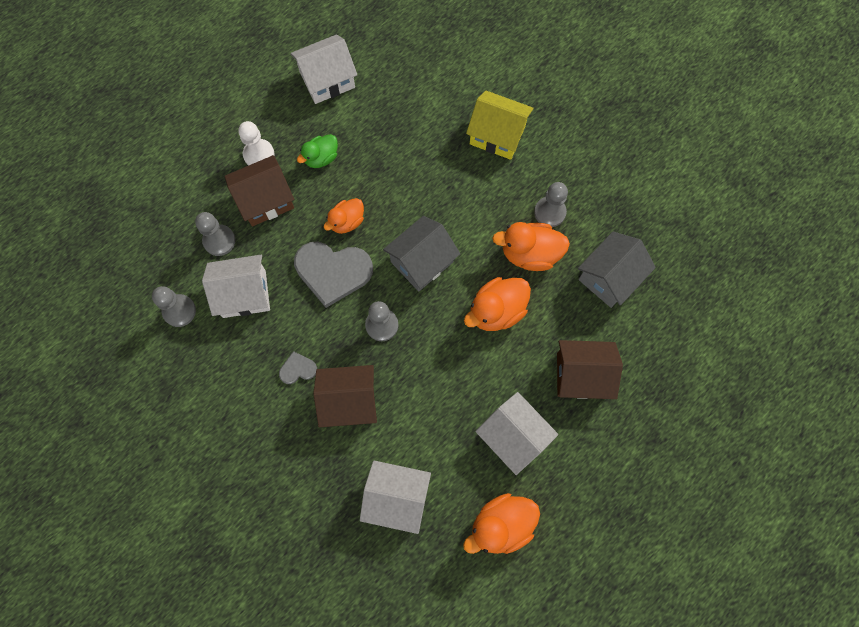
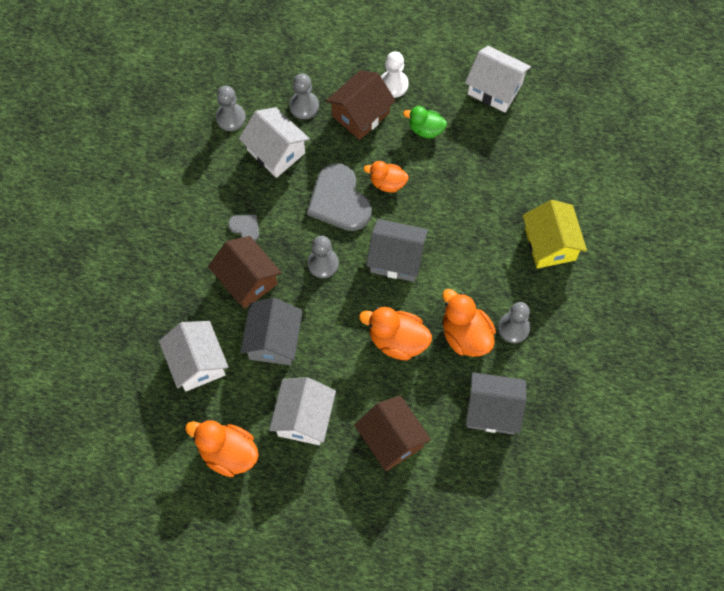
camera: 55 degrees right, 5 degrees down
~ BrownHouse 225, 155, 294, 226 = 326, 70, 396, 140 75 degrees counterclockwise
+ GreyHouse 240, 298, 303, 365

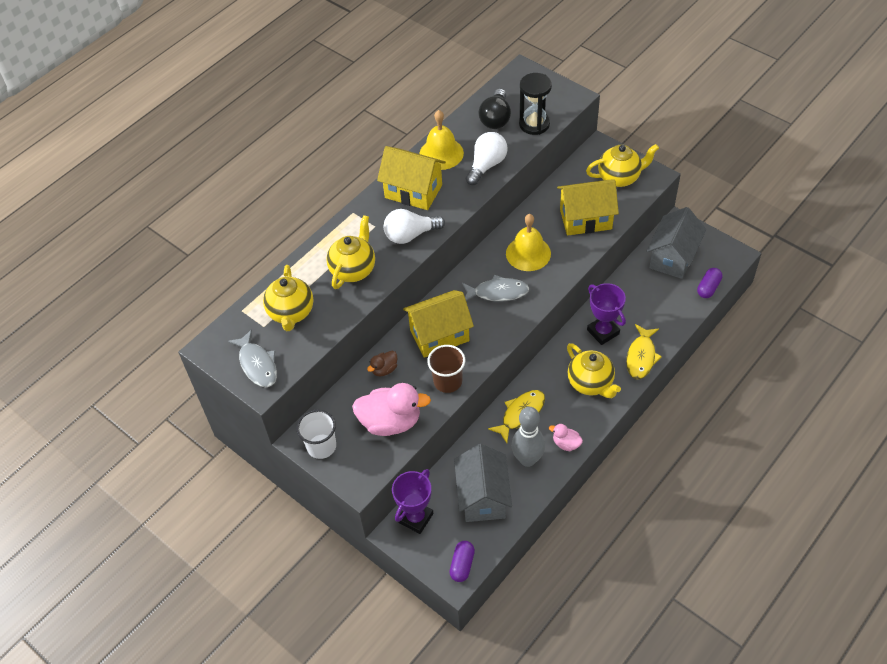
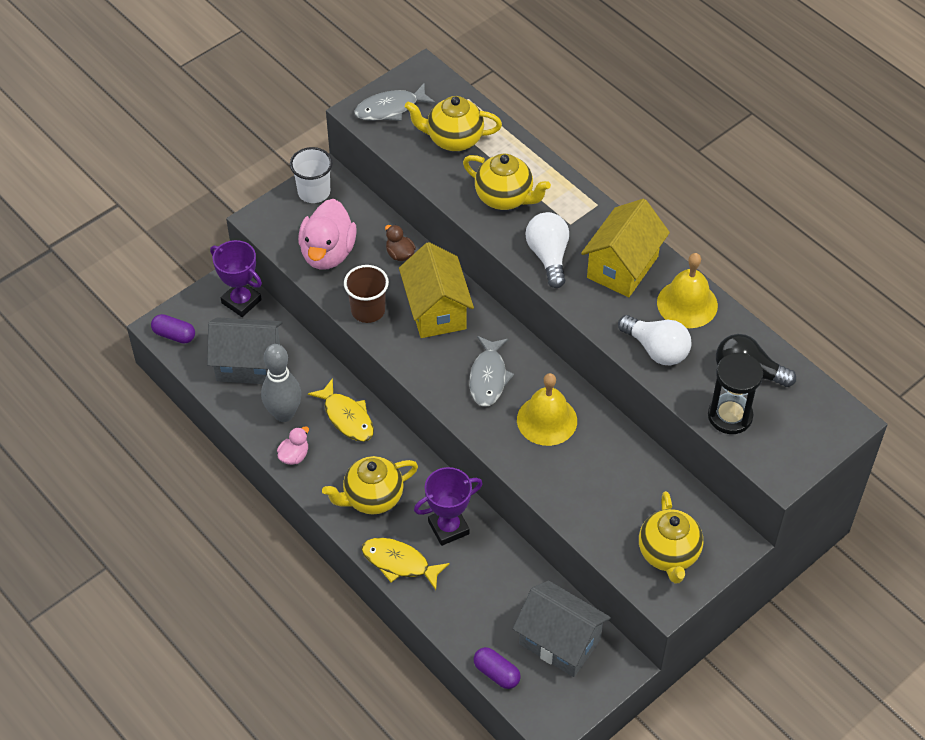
camera: 95 degrees right, 0 degrees up
- YellowHouse 557, 180, 619, 235

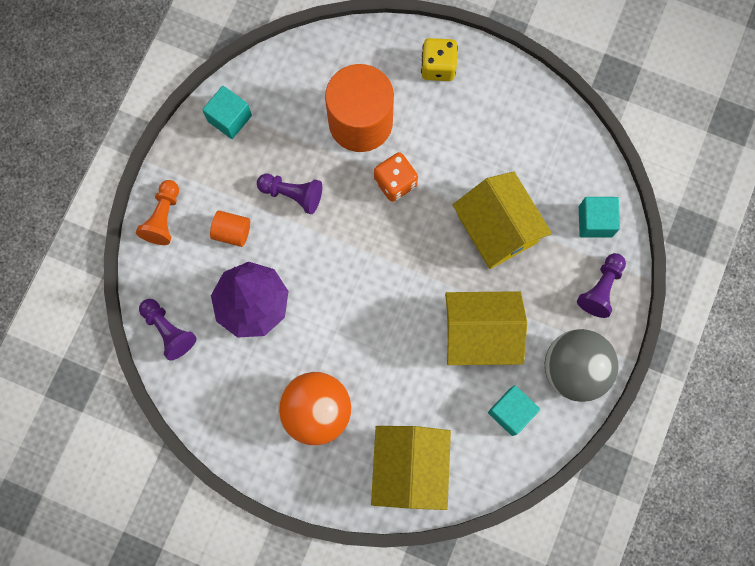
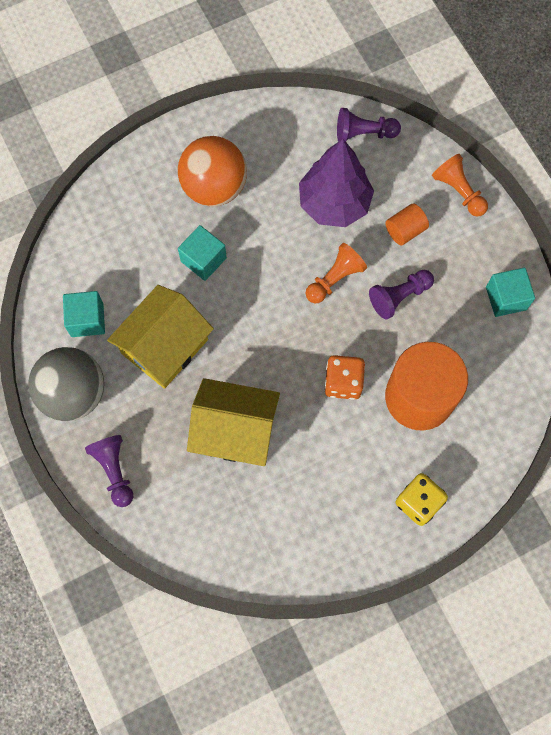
camera: 130 degrees right, 5 degrees down
~ TurquoiseCube 579, 197, 620, 238 to 178, 225, 227, 281
- YellowHouse 371, 426, 451, 510
+ OrangePawn 305, 243, 367, 304

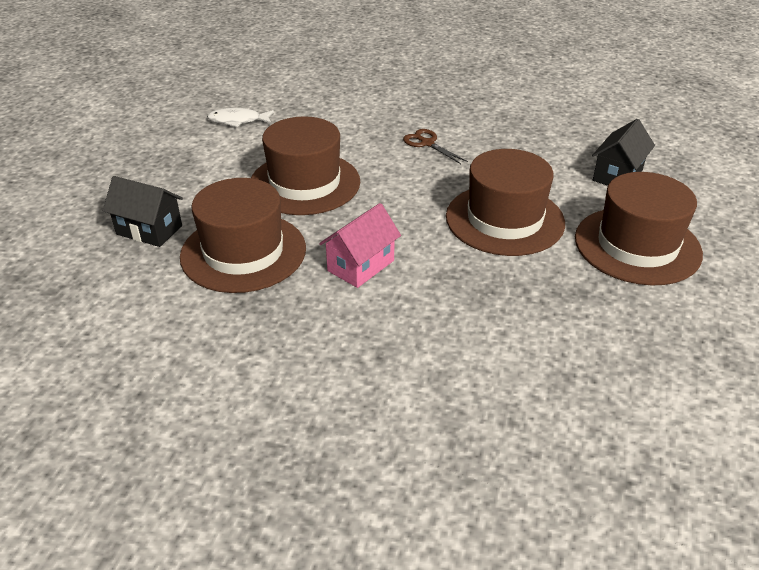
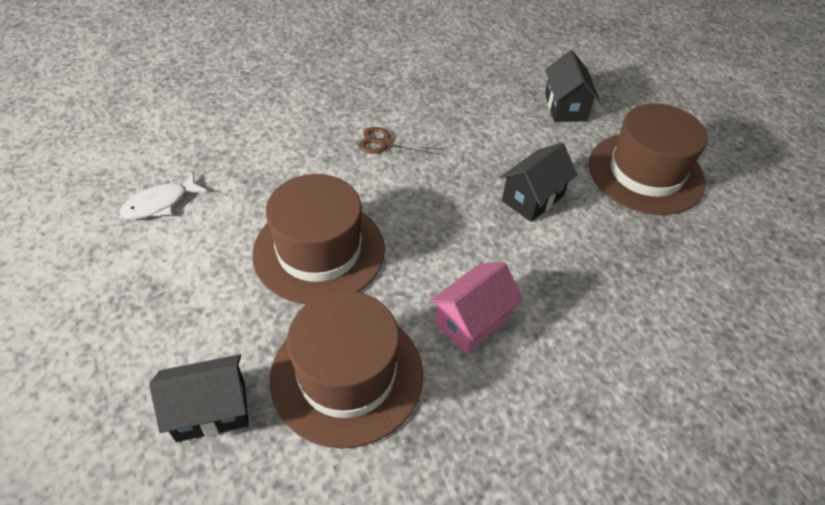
camera: 40 degrees left, 10 degrees up
~ BrownHat 446, 149, 565, 256 to BlackHouse 500, 143, 577, 222
~ PinkHouse 319, 203, 401, 288 = 430, 262, 523, 353 45 degrees clockwise

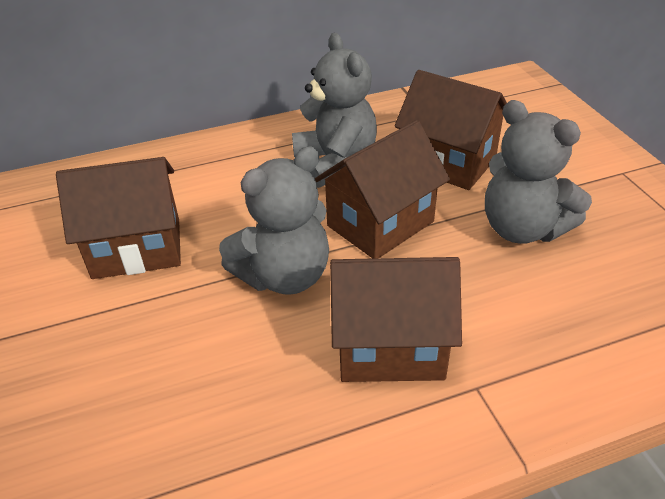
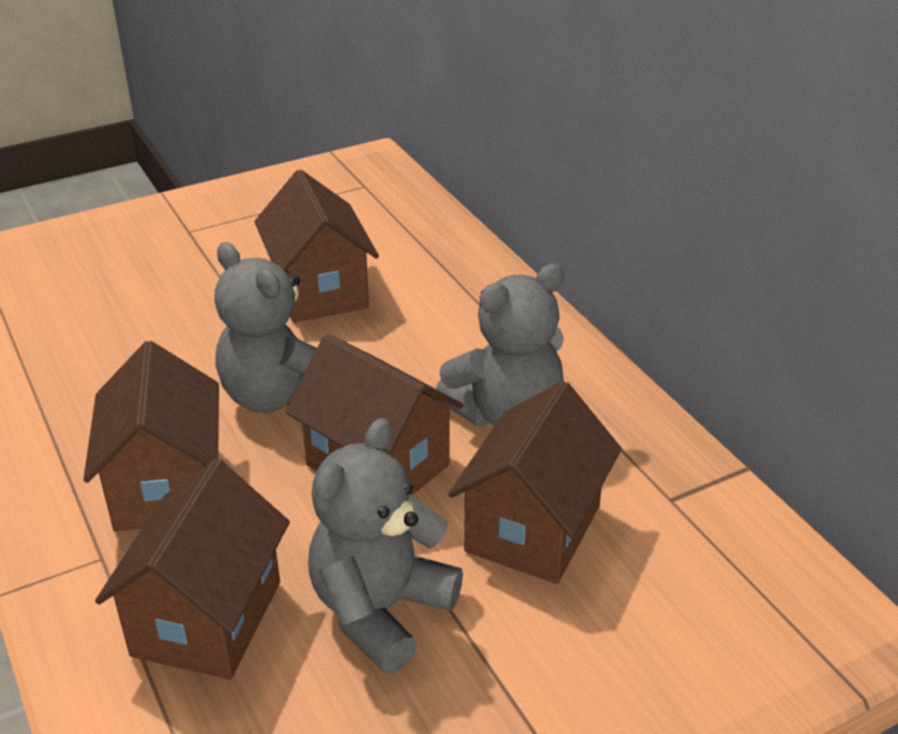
camera: 80 degrees right, 5 degrees down
+ BrownHouse 95, 459, 290, 679

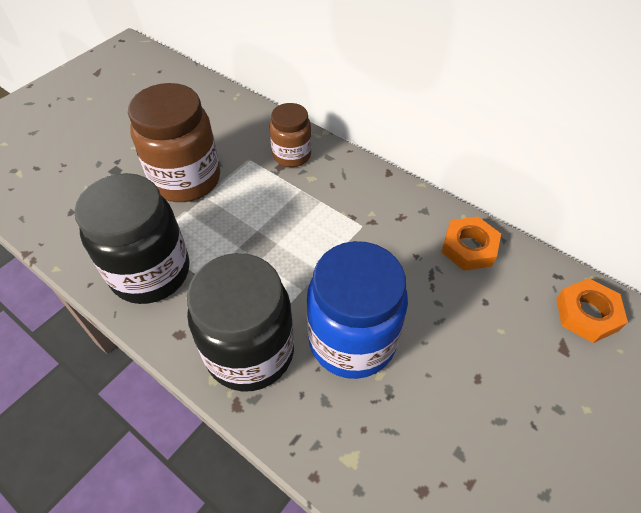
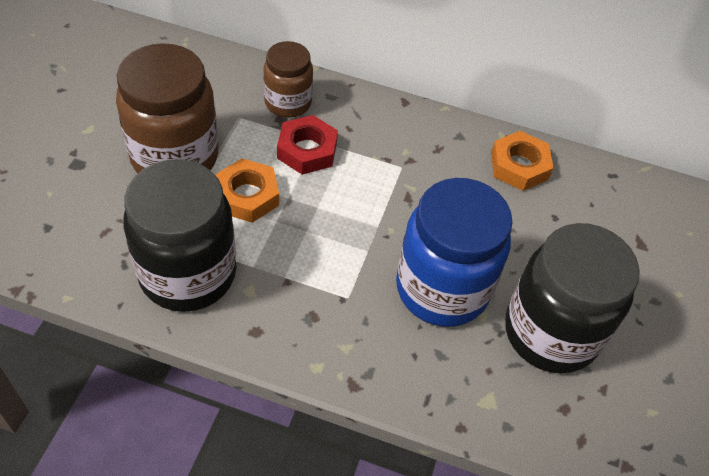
camera: 25 degrees left, 0 degrees up
~ BlackJar 187, 253, 294, 392 to 505, 223, 640, 373
~ OrangeNut 556, 278, 628, 343 to 215, 158, 279, 223
+ RedNut 277, 115, 338, 175

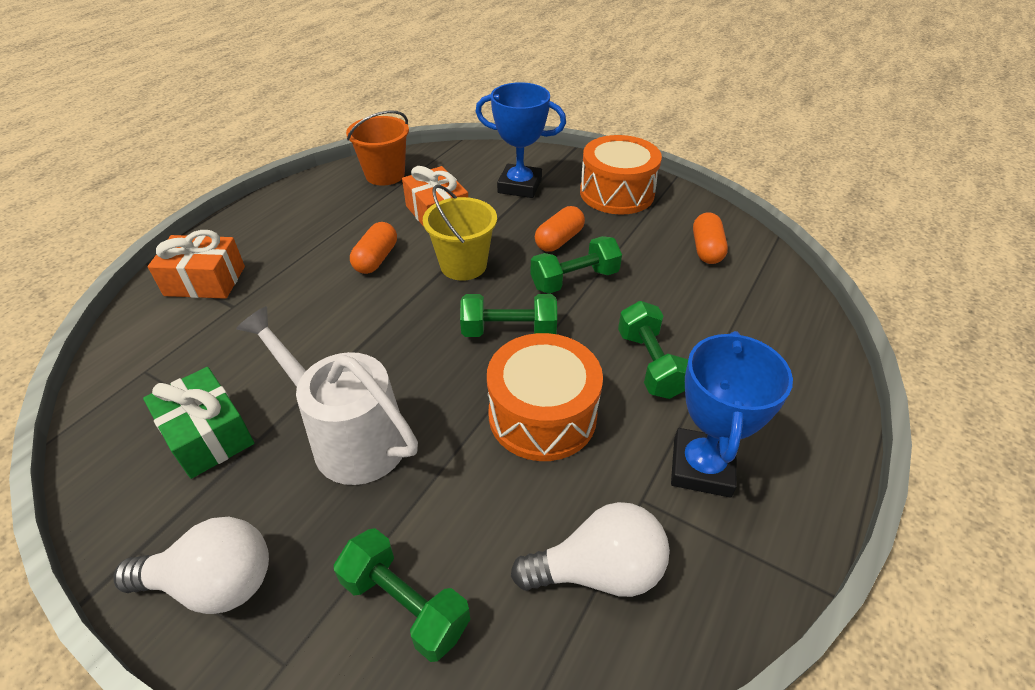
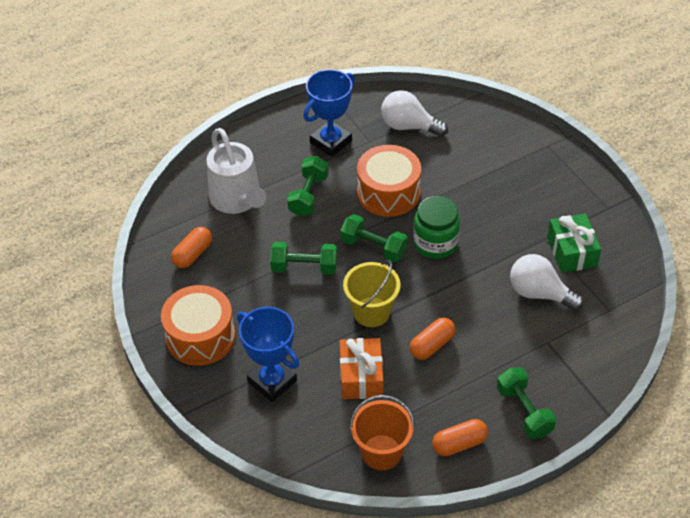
camera: 150 degrees left, 5 degrees up
~ OrangeCapsule 535, 206, 585, 252 to 432, 419, 488, 456
- OrangeGift 148, 230, 245, 299
~ WhiteWateringCan 236, 306, 418, 485 to 207, 128, 266, 214
~ WhiteLightBulb 114, 517, 269, 614 to 510, 254, 584, 311
~ GreenDumbbell 334, 528, 470, 662 to 497, 367, 556, 439
+ GreenJar 413, 196, 460, 259

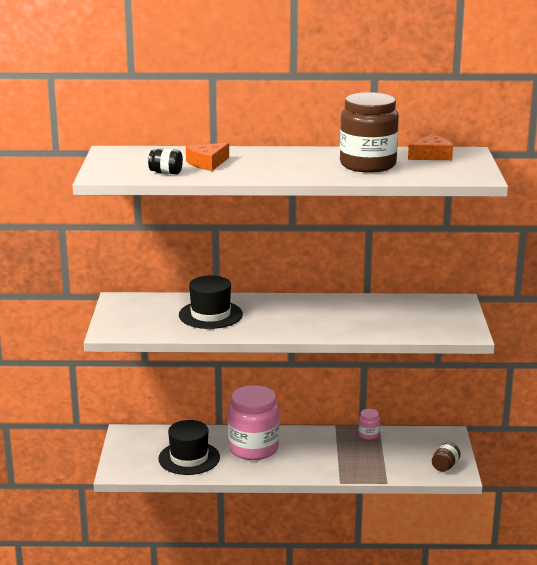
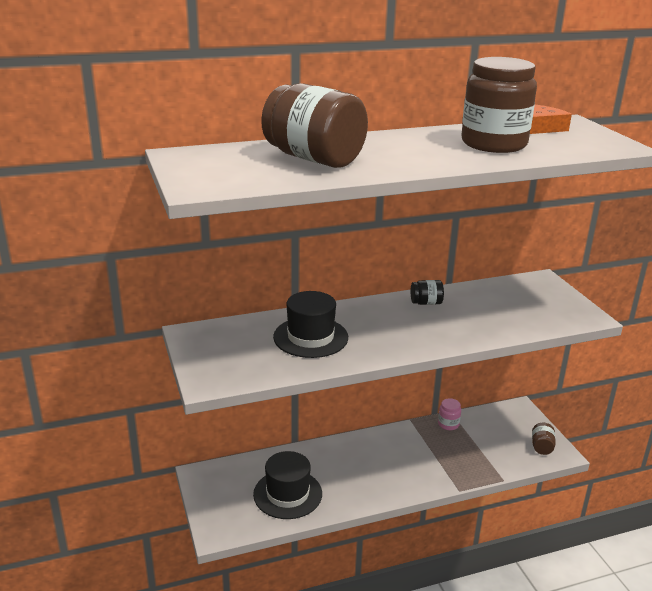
camera: 20 degrees left, 5 degrees up
~ OrangeCheese 186, 143, 229, 171 to BrownJar 261, 83, 368, 168
~ BlackJar 148, 149, 183, 174 to 411, 280, 444, 305
- PinkJar 228, 385, 279, 460

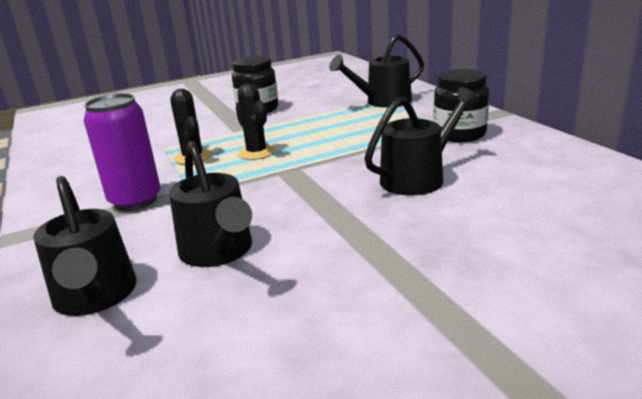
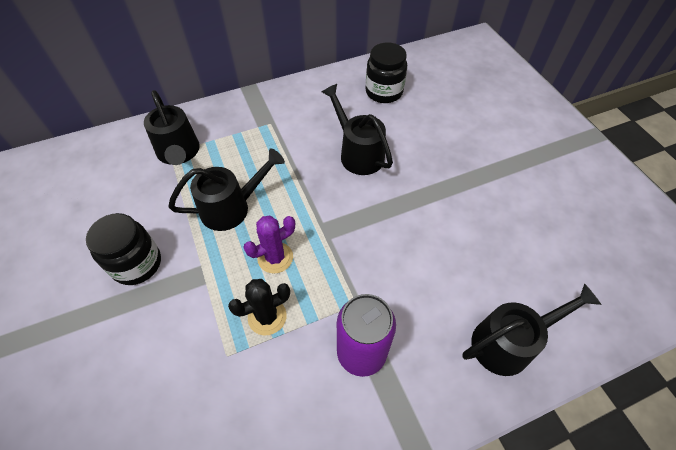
camera: 90 degrees left, 30 degrees up
~ BlackJar 433, 69, 489, 142 to 365, 43, 407, 103
~ BlackCactus 236, 83, 275, 160 to PurpleCactus 243, 216, 295, 274
~ BlackWateringCan 169, 141, 252, 267 to 168, 148, 285, 231

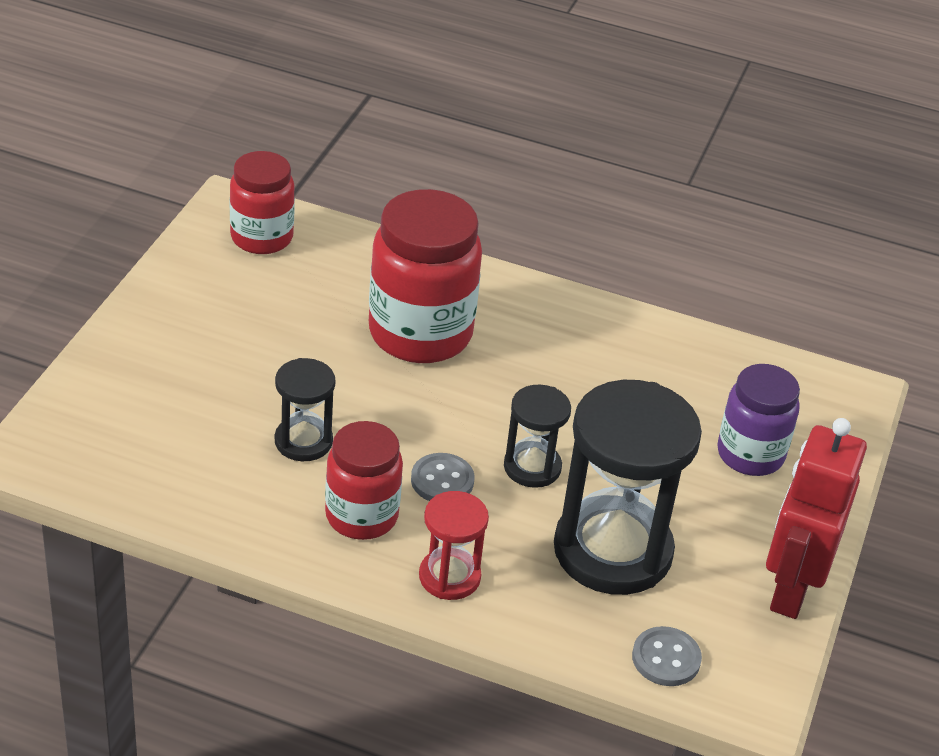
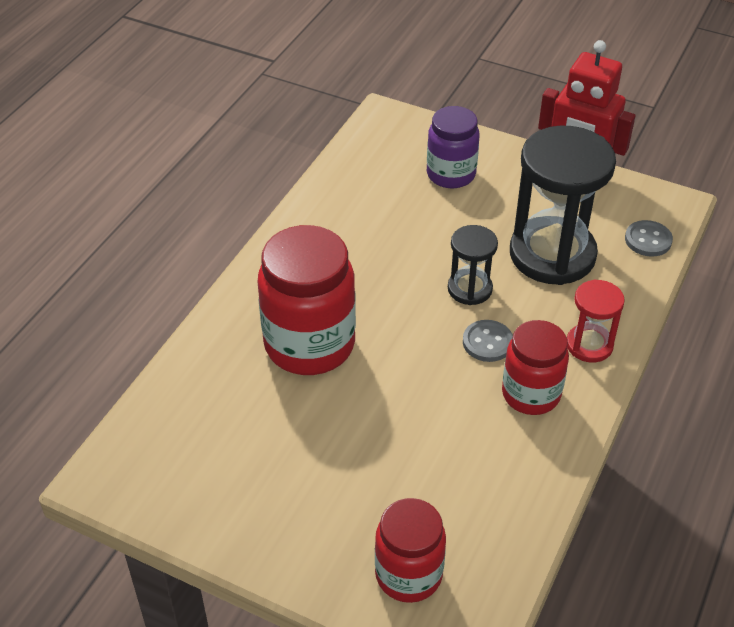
camera: 80 degrees left, 5 degrees up
~ RedJar 230, 151, 295, 254 to 375, 498, 446, 603
- BlackHourglass 275, 358, 335, 461

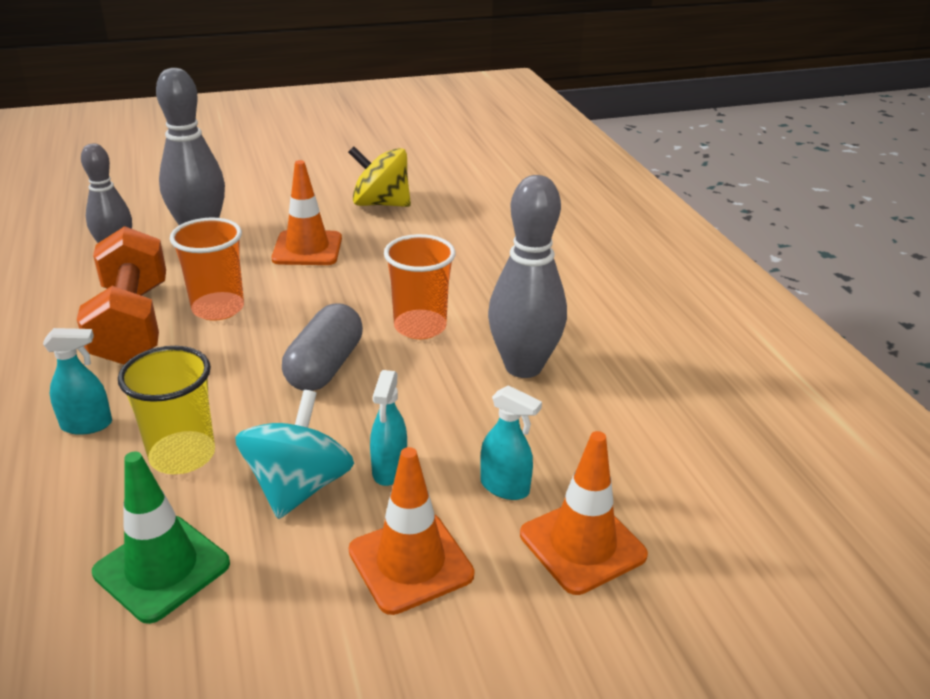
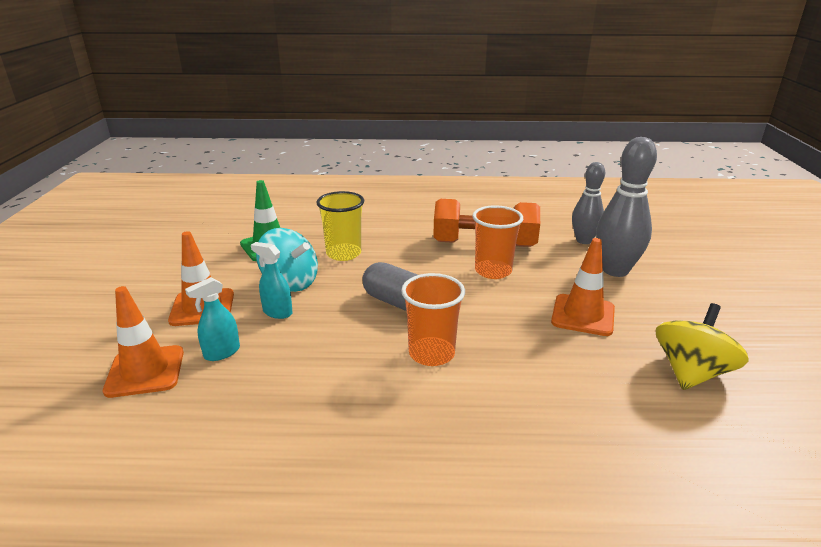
camera: 110 degrees right, 5 degrees down
- GreyBowlingPin 488, 175, 567, 378
- TurquoiseSprayBottle 43, 328, 112, 435

